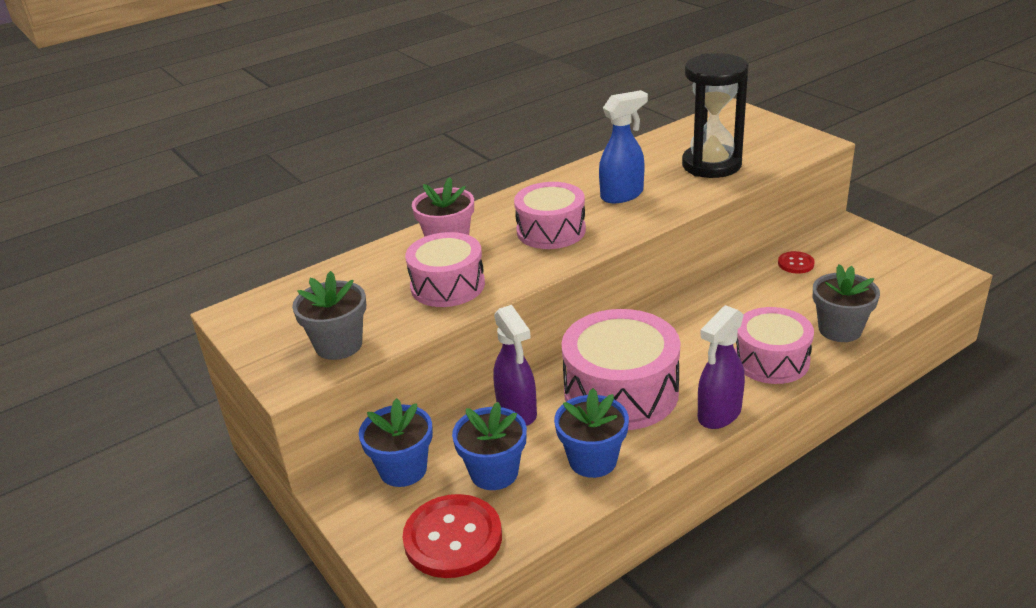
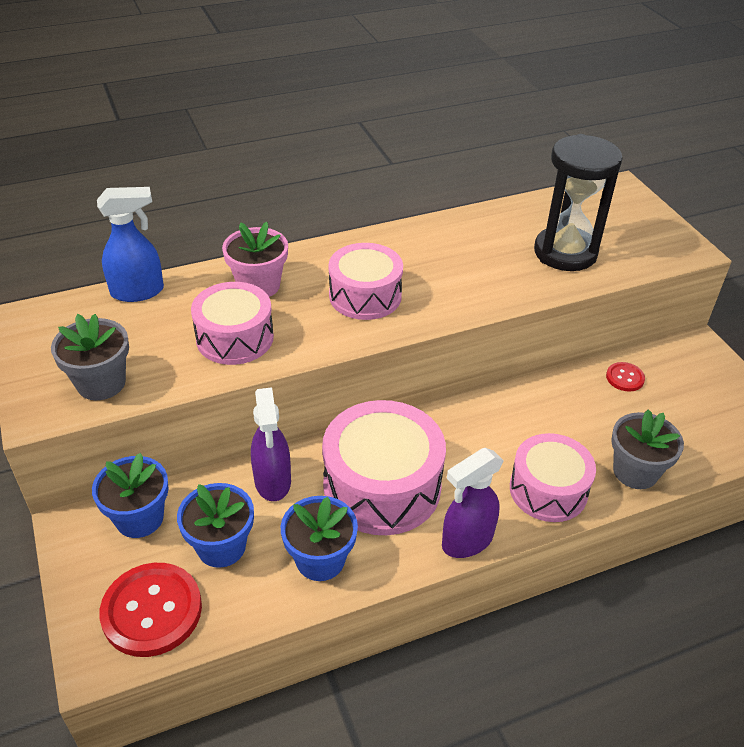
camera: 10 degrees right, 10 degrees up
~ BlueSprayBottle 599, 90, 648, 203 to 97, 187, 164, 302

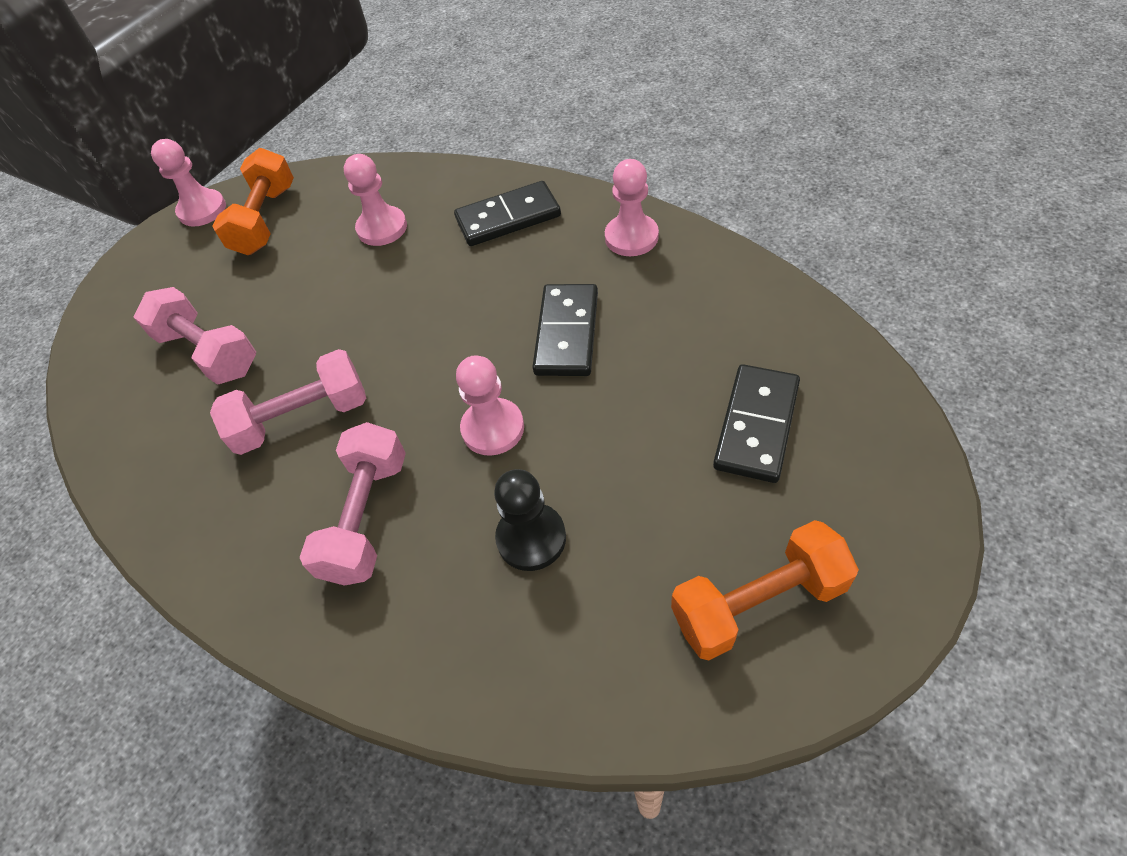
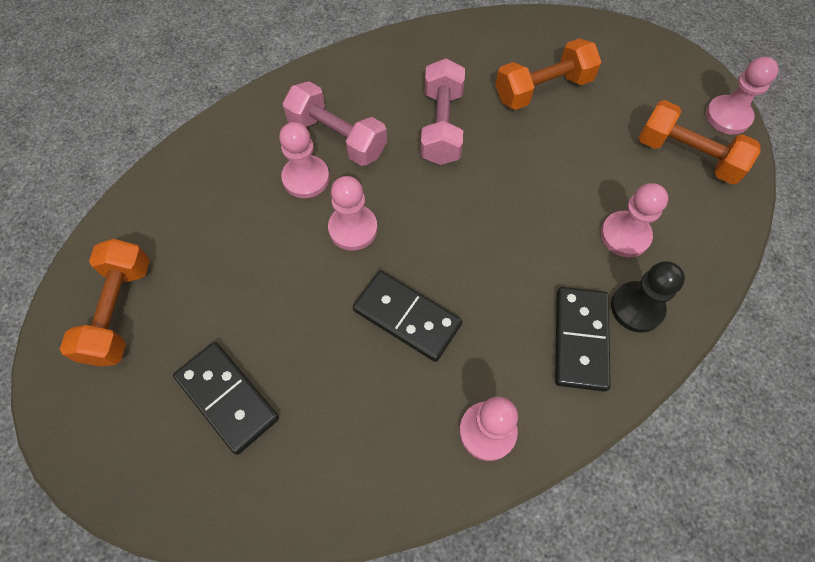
camera: 110 degrees right, 10 degrees up
~ PinkDumbbell 133, 287, 256, 385 to OrangeDumbbell 495, 38, 602, 110
~ BlackPawn 494, 469, 566, 571 to 611, 261, 685, 333
+ PinkPawn 279, 122, 330, 198

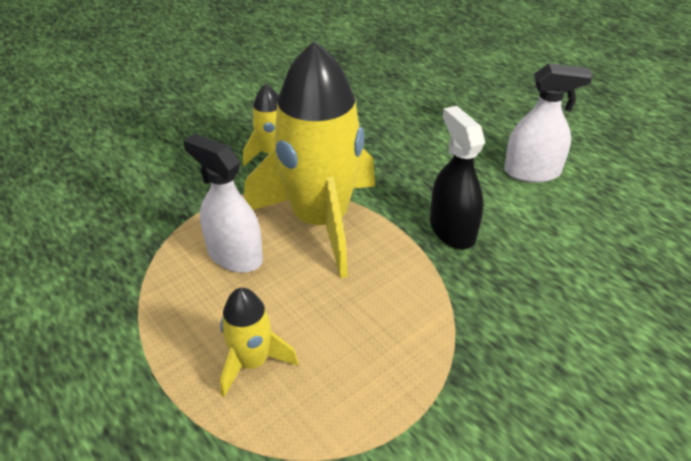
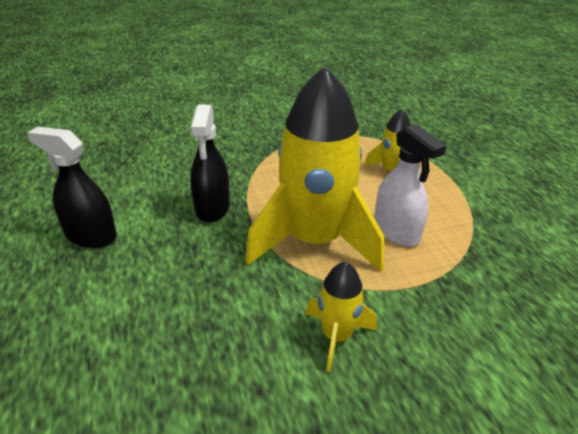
camera: 160 degrees left, 5 degrees down
~ WhiteSprayBottle 504, 63, 593, 183 to BlackSprayBottle 27, 127, 117, 248

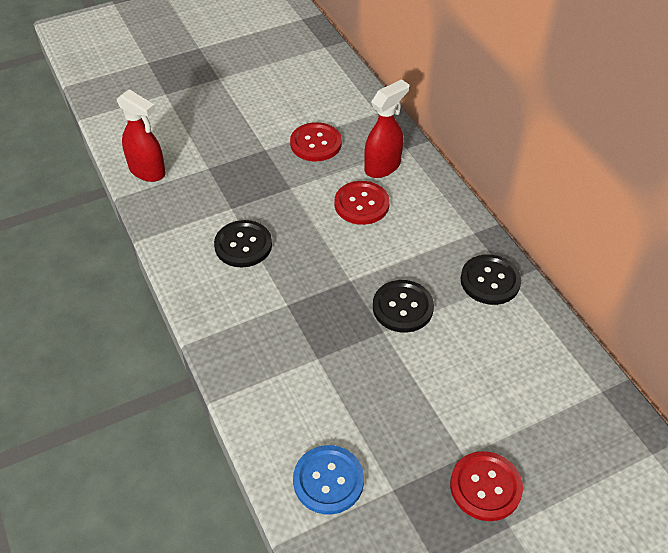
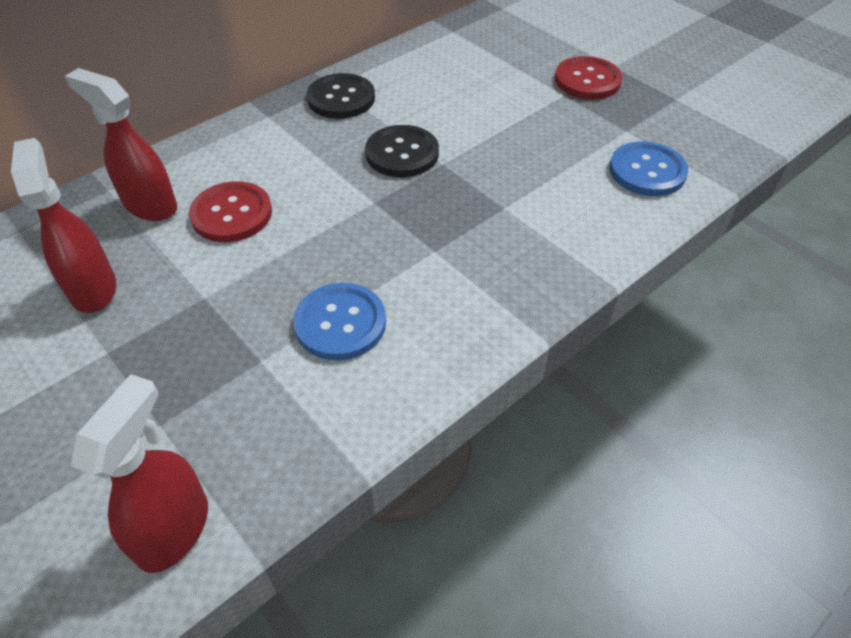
camera: 105 degrees left, 0 degrees up
~ RedButton 290, 122, 342, 161 to RedSprayBottle 11, 138, 116, 313
~ BlackButton 214, 220, 272, 267 to BlueButton 293, 283, 386, 360

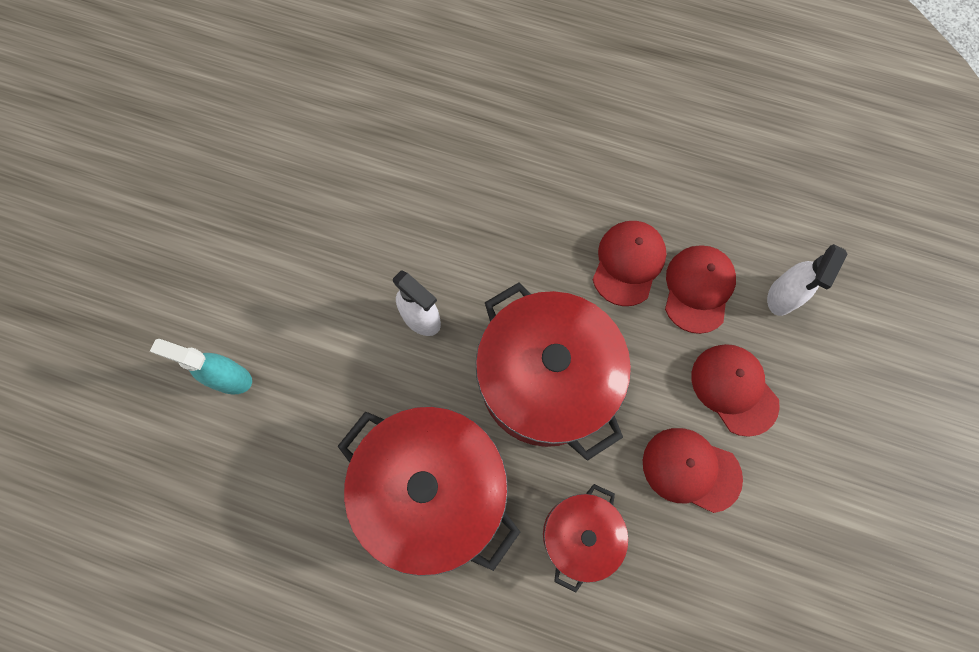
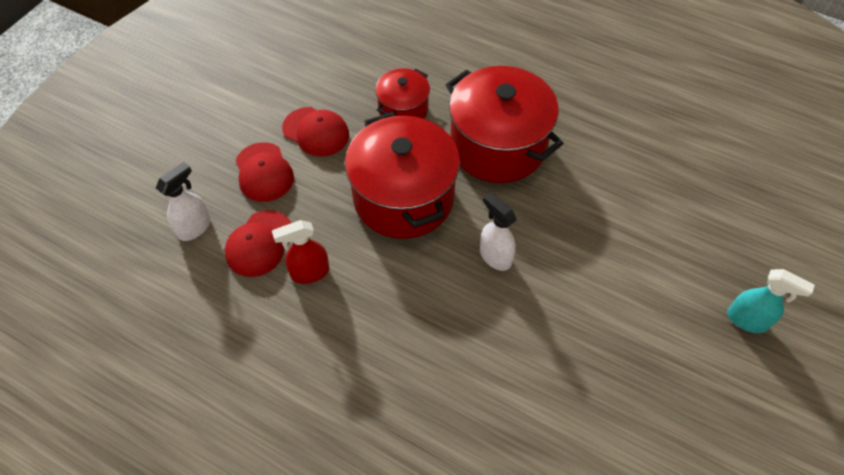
camera: 170 degrees left, 15 degrees down
~ RedCap 592, 221, 666, 306 to RedSprayBottle 272, 220, 329, 284
~ TurquoiseSprayBottle 150, 339, 252, 394 to 727, 269, 815, 333

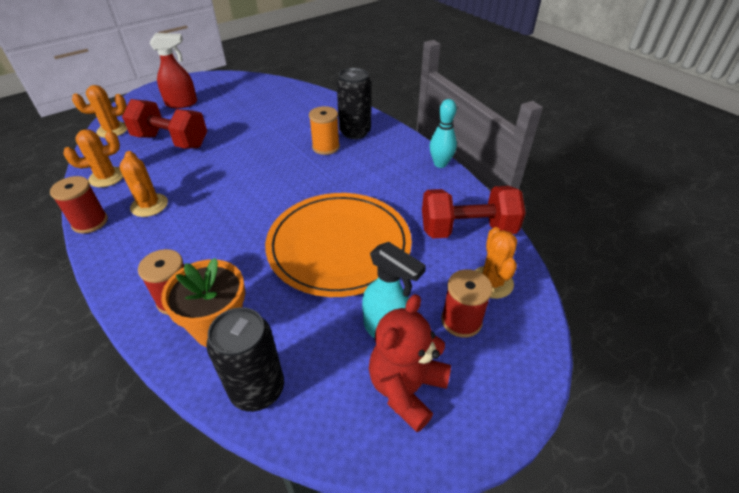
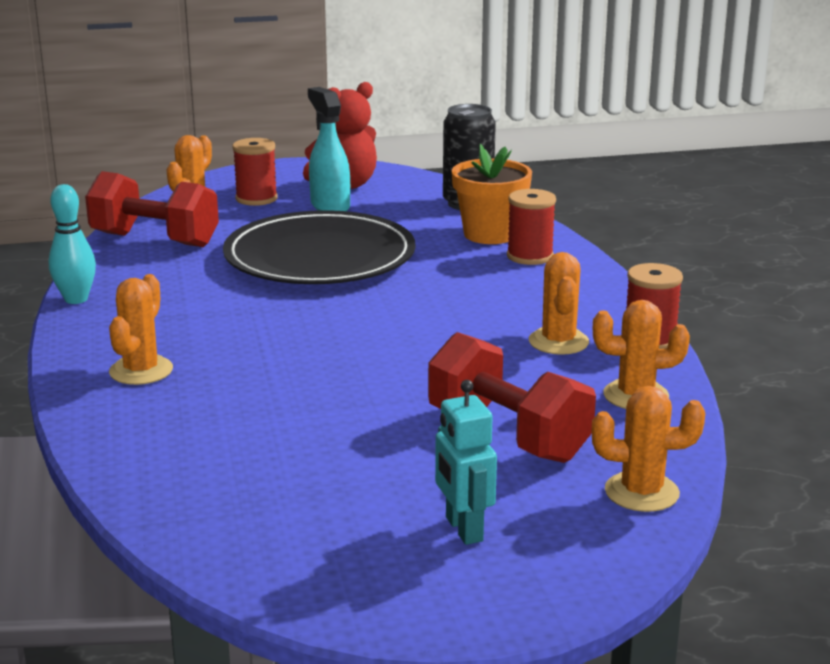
camera: 155 degrees left, 20 degrees down
~ RedSprayBottle 150, 33, 197, 108 to TurquoiseRobot 435, 380, 497, 545
~ BlackCan 337, 68, 371, 139 to OrangeCactus 109, 274, 173, 385
- OrangeSpool 309, 106, 340, 155
~ OrangePlate 265, 193, 412, 297 to BlackPlate 223, 210, 416, 284

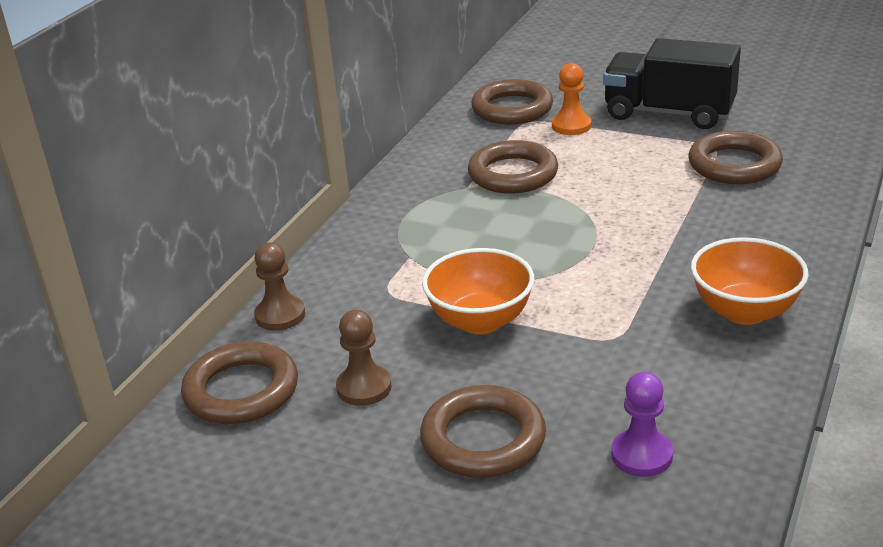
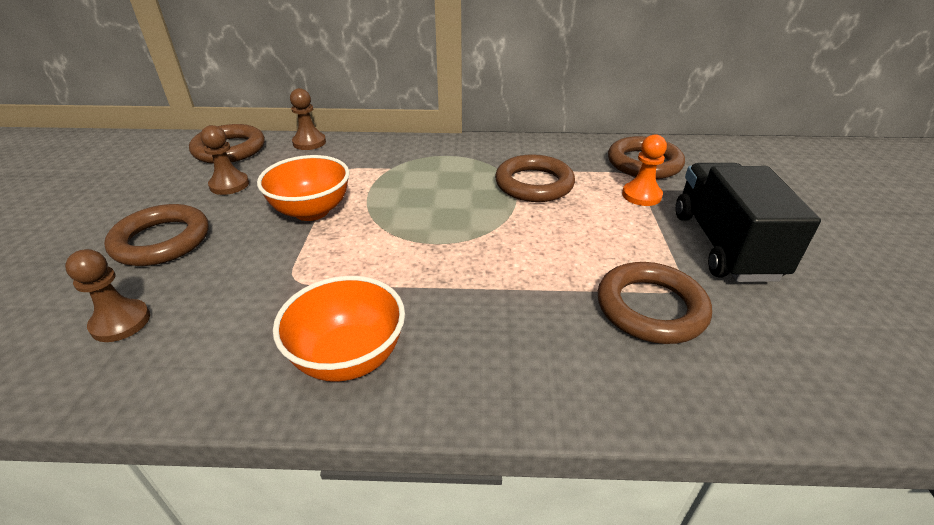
camera: 65 degrees right, 5 degrees up
~ PurplePawn 611, 372, 673, 477 to BrownPawn 65, 249, 150, 342

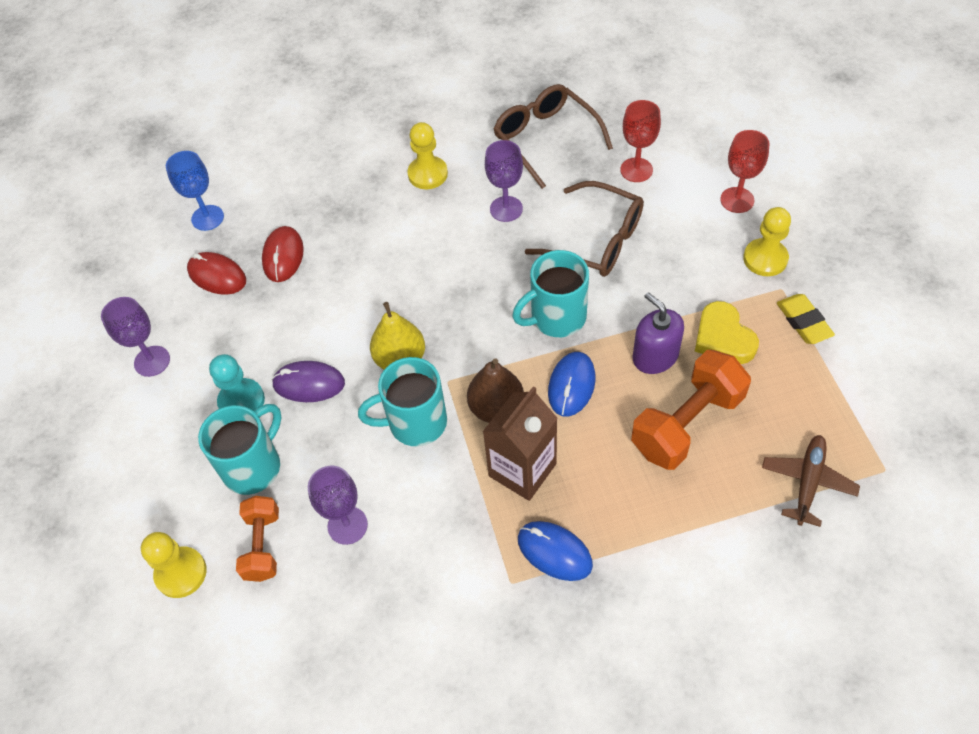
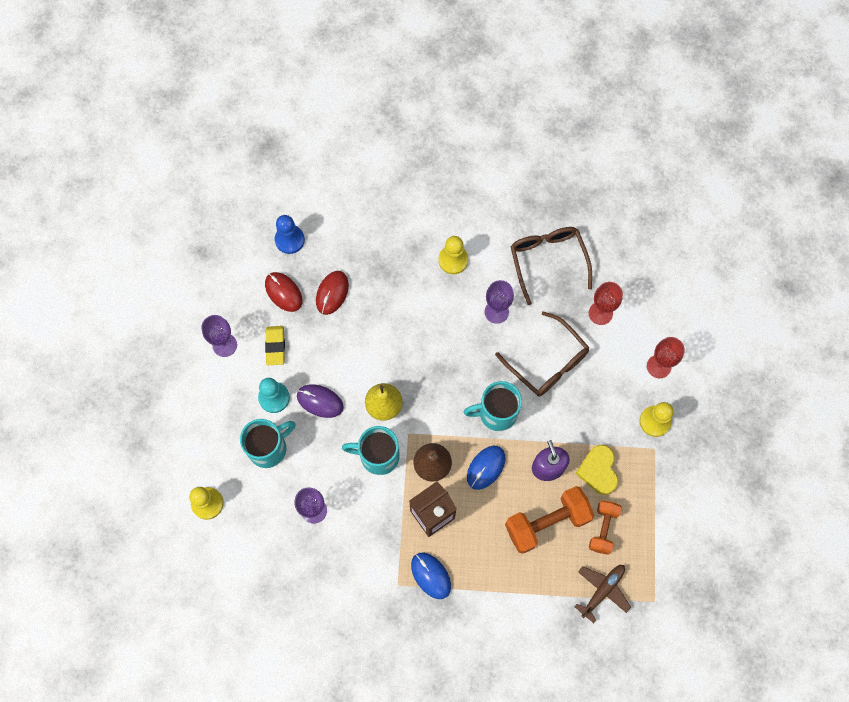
camera: 15 degrees right, 15 degrees up
~ BlueGoblet 166, 151, 224, 231 to BluePawn 275, 215, 305, 254
~ YellowEraser 777, 294, 835, 344 to 265, 326, 285, 365
~ OrangeDumbbell 236, 496, 279, 582 to 589, 500, 622, 555

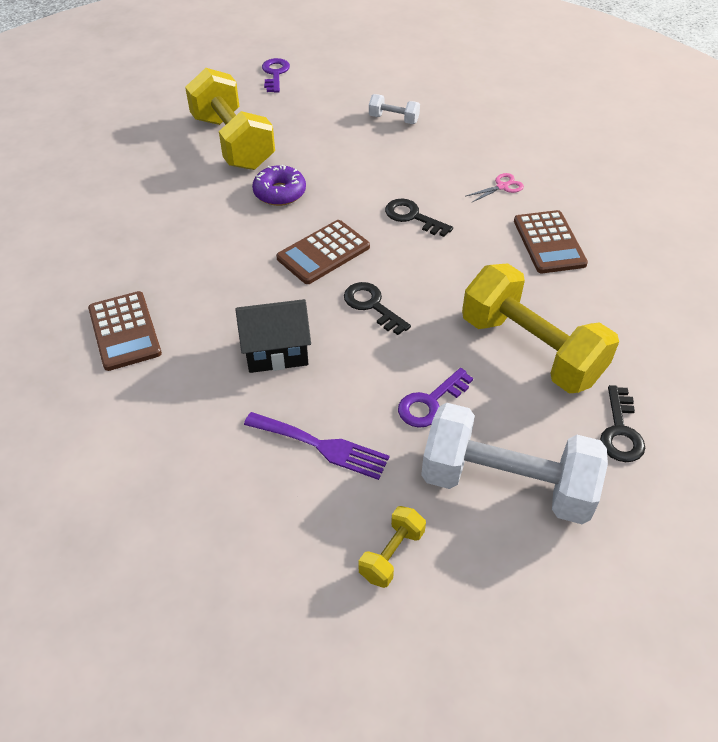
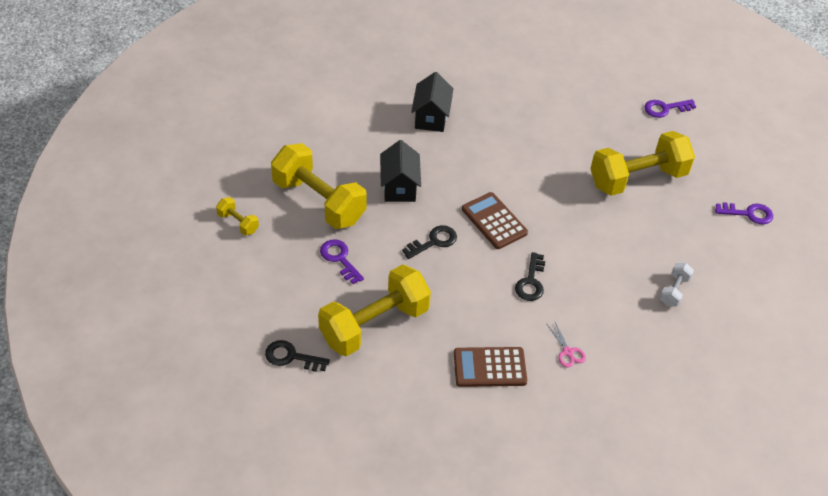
camera: 95 degrees right, 0 degrees up
- PurpleDonut 252, 165, 306, 206
~ BlackKey 385, 199, 453, 237 = 515, 252, 545, 301 150 degrees clockwise
~ BrownCalculator 88, 291, 162, 371 to BlackHouse 411, 72, 454, 132
- WhiteDumbbell 421, 403, 608, 524
~ PurpleFork 244, 412, 390, 480 to YellowDumbbell 271, 143, 367, 229
+ PurpleKey 644, 99, 696, 118

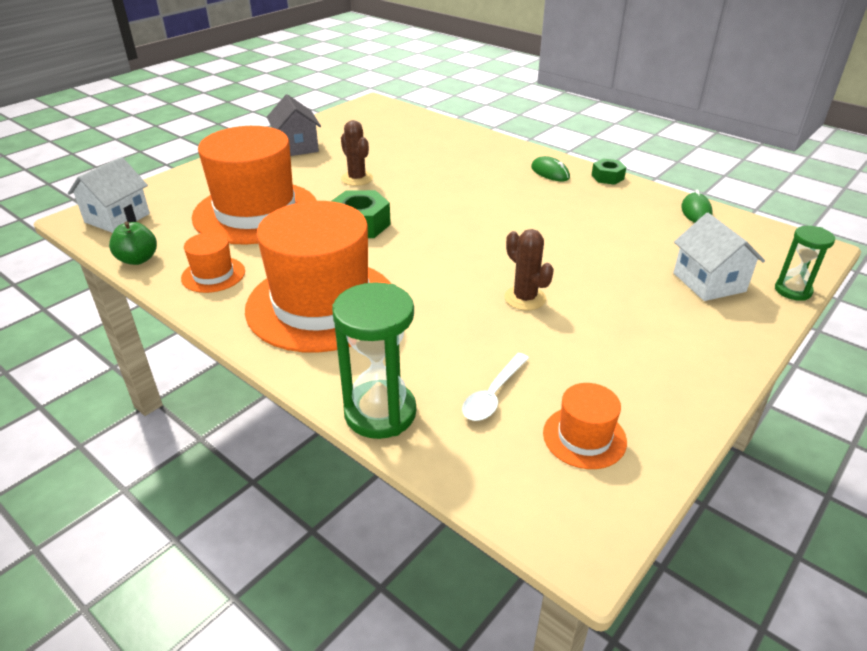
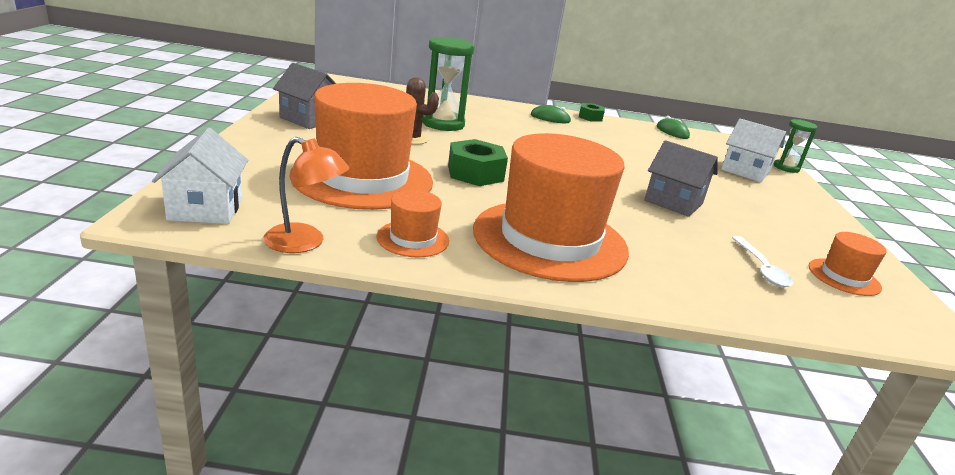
camera: 40 degrees left, 10 degrees down
~ GreenApple 109, 222, 157, 265 to OrangeLamp 263, 137, 349, 253
~ BrownCactus 504, 229, 554, 310 to GreyHouse 644, 140, 718, 217
~ GreenHourglass 332, 282, 416, 439 to 422, 37, 474, 131

